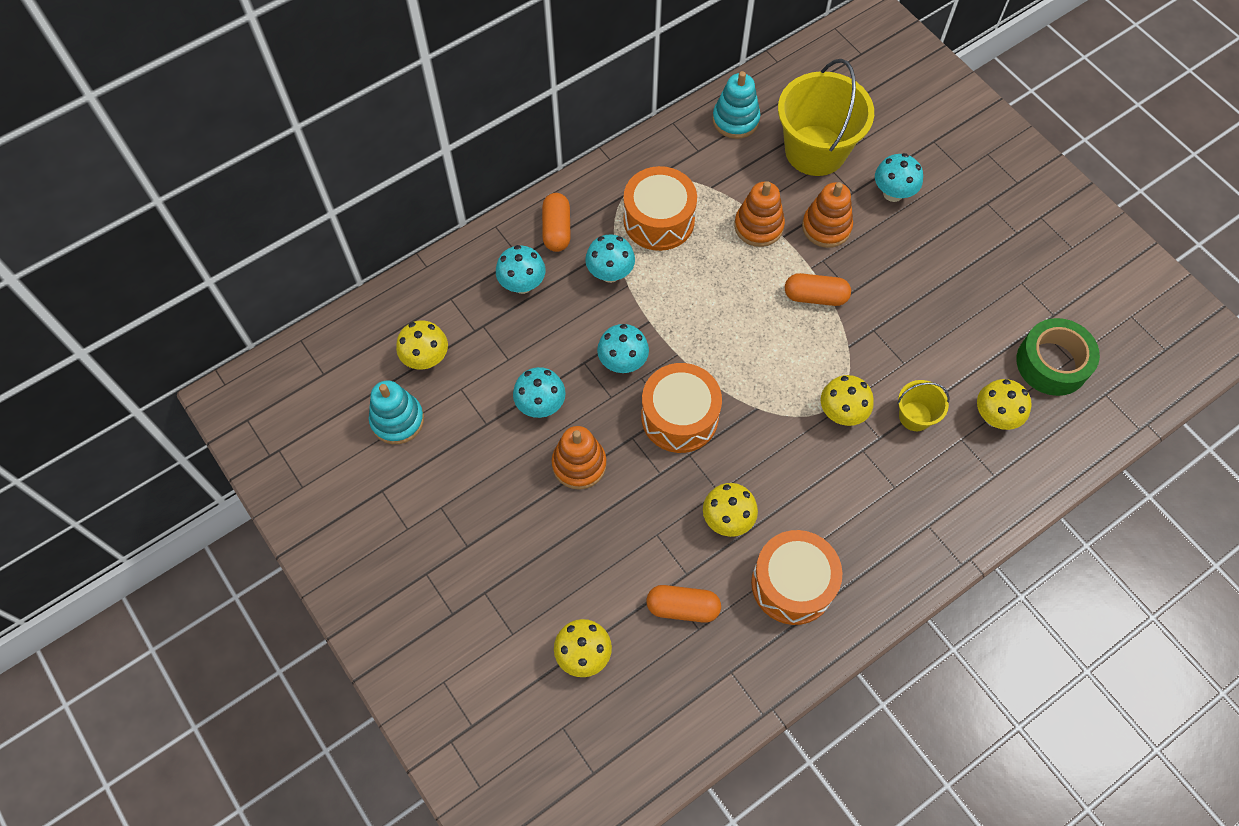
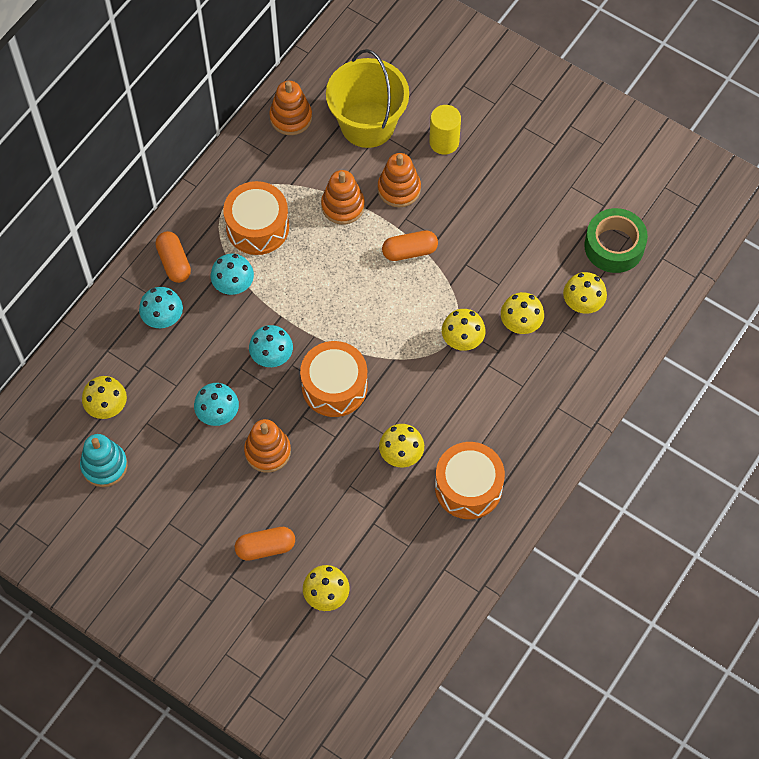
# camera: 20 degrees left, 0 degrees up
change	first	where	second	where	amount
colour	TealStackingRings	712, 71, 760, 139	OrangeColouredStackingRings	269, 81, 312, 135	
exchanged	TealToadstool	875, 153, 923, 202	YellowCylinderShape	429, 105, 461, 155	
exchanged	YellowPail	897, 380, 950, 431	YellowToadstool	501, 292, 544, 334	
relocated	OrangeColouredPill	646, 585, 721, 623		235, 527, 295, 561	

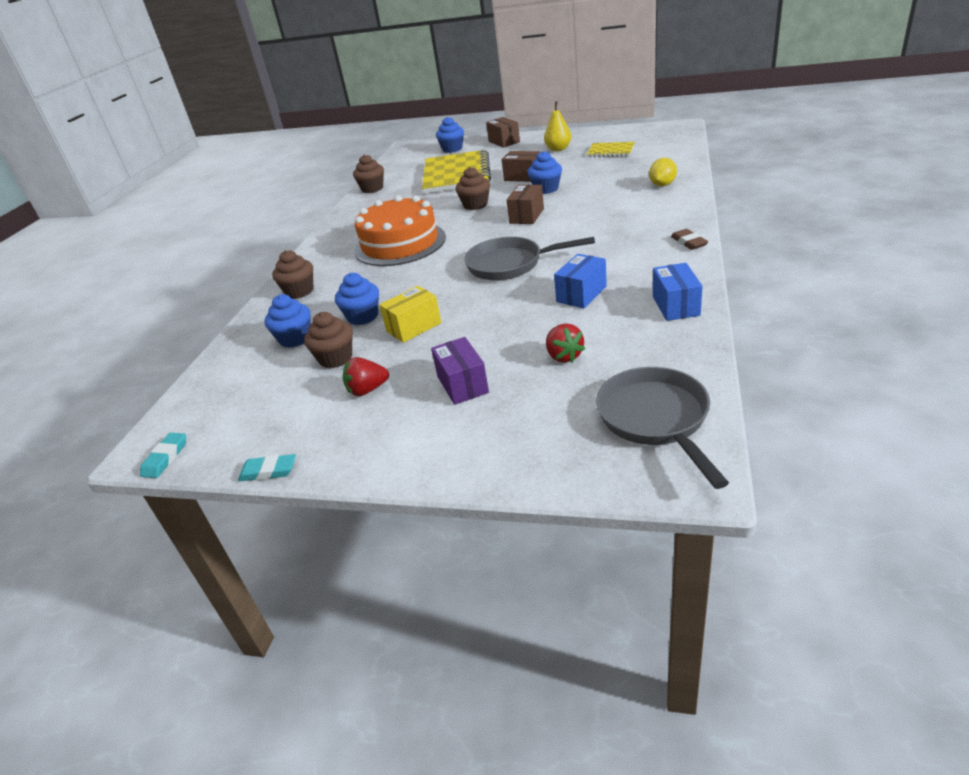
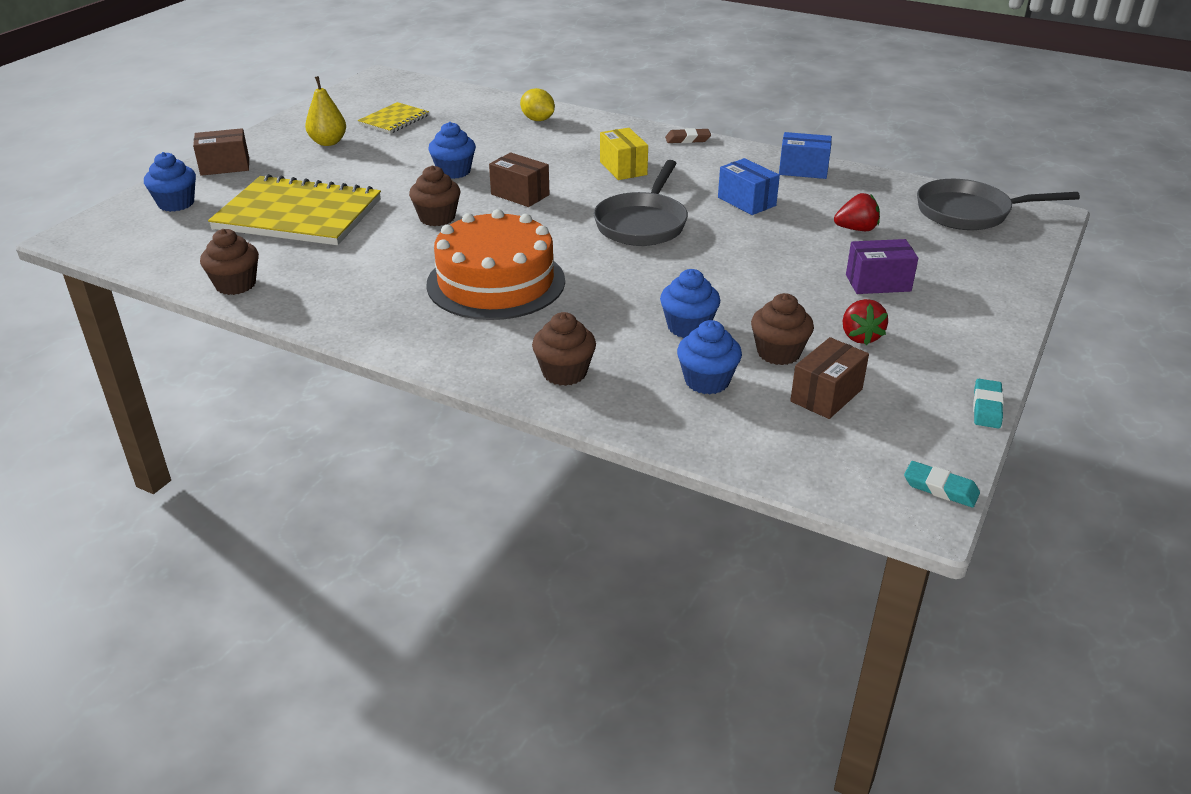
# camera: 80 degrees left, 0 degrees up
change	first	where	second	where	amount
relocated	RussetPackage	501, 151, 541, 182		790, 337, 869, 419	
relocated	YellowPackage	379, 286, 441, 343		600, 128, 648, 180	

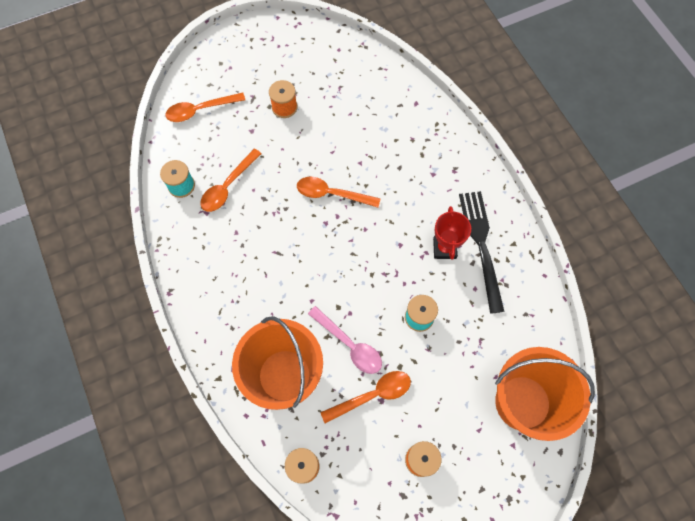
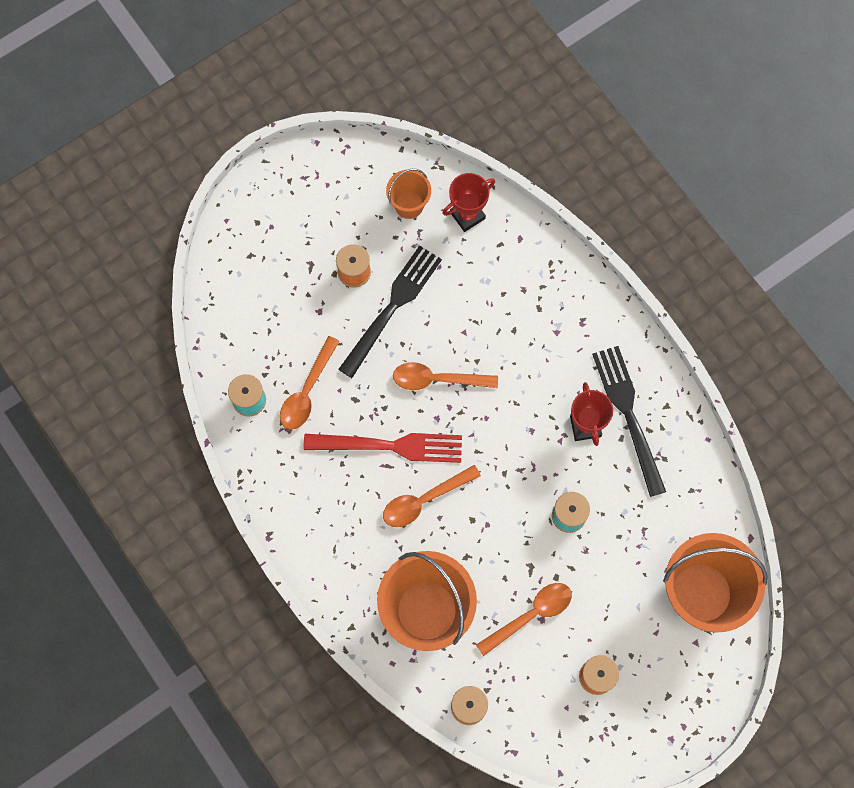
# camera: 10 degrees left, 5 degrees up
change	first	where	second	where	amount
relocated	OrangeColouredSpoon	166, 92, 245, 122		383, 465, 481, 527	
missing	PinkSpoon	308, 306, 382, 374			
appeared			OrangeColouredPail	386, 169, 431, 219	
appeared			CrimsonTrophy	442, 173, 495, 232	
appeared			JetBlackFork	338, 245, 442, 378	
appeared			CrimsonFork	304, 433, 462, 463	

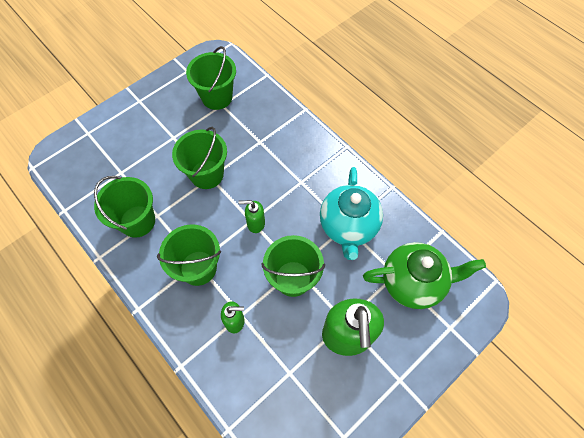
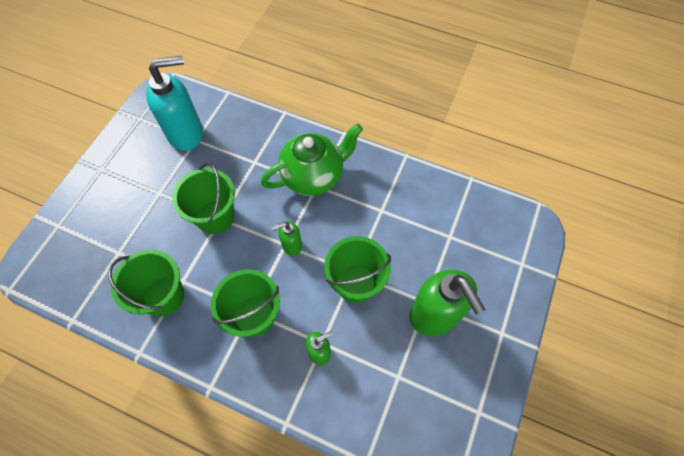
# camera: 25 degrees left, 0 degrees up
change	first	where	second	where	amount
exchanged	EmeraldPail	186, 46, 236, 110	TealSoapPump	146, 56, 203, 151	
missing	TealTeapot	320, 167, 383, 260			
relocated	EmeraldTeapot	363, 242, 486, 309		261, 124, 363, 196	

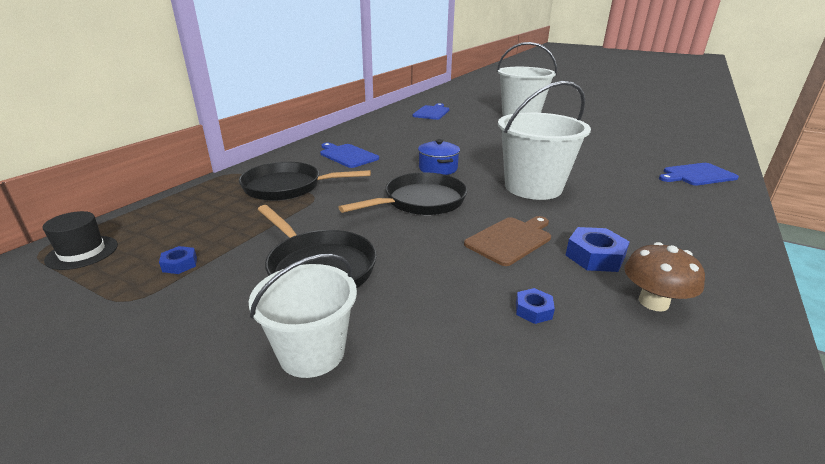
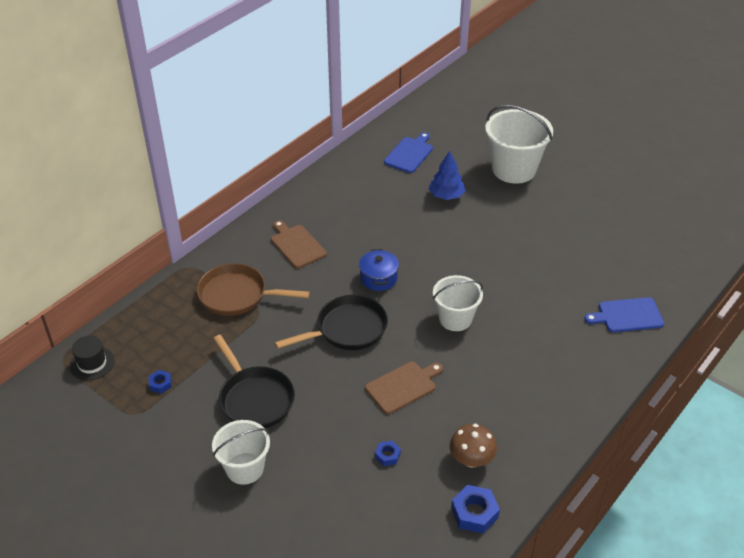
# camera: 10 degrees right, 15 degrees up
change	first	where	second	where	amount
size	PureWhitePail	498, 81, 591, 200		433, 275, 483, 331	x0.64
colour	RoyalBlueCuttingBoard	320, 143, 379, 168	RussetCuttingBoard	271, 220, 327, 268	
colour	JetBlackPan	239, 162, 371, 201	RussetPan	197, 263, 310, 316	
relocated	RoyalBlueHexNut	566, 227, 630, 272		451, 485, 500, 533	
appeared			RoyalBlueToyTree	429, 151, 465, 200	

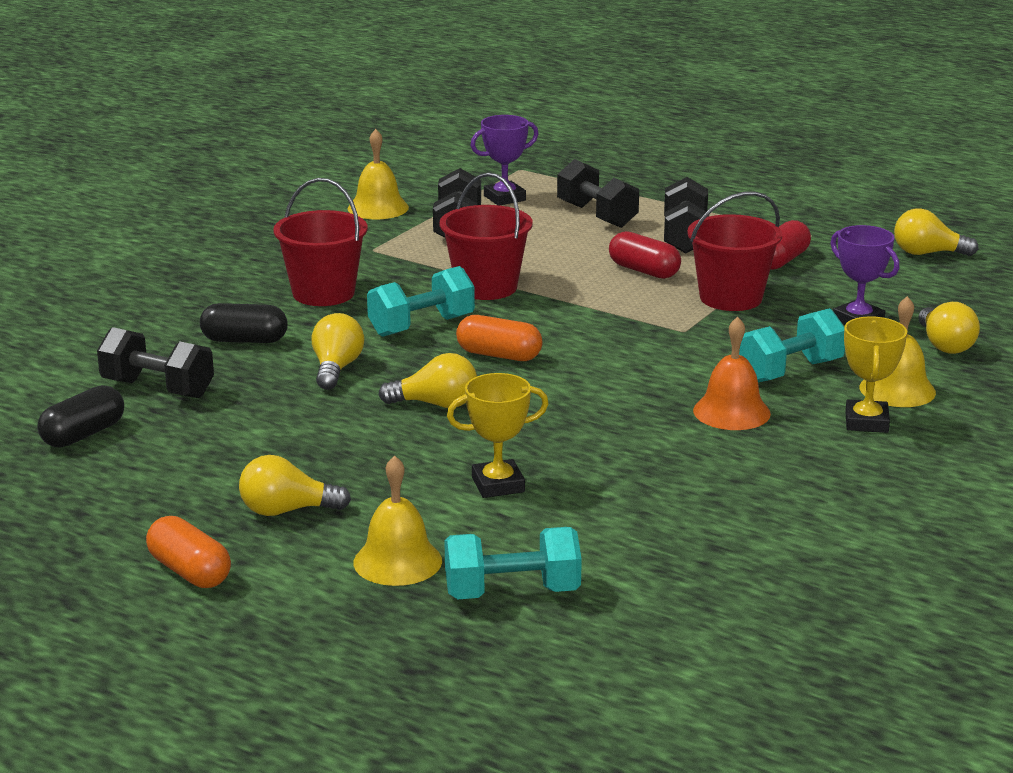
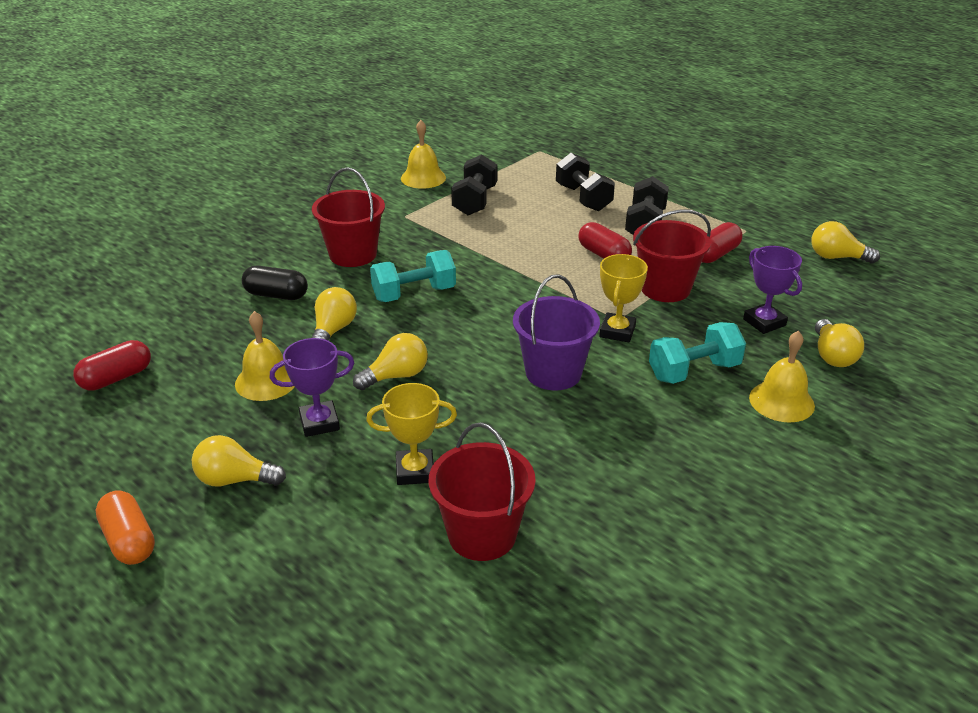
# camera: 10 degrees right, 10 degrees up
change	first	where	second	where	amount
relocated	VioletTrophy	470, 115, 538, 205		270, 338, 354, 437	
relocated	CrimsonPail	440, 173, 533, 300		428, 422, 536, 561	
missing	OrangeColouredPill	456, 315, 543, 361			
missing	OrangeColouredBell	693, 317, 771, 430			
relocated	YellowTrophy	844, 317, 907, 433		600, 254, 648, 342	
missing	JetBlackFreeWeight	97, 327, 214, 398			
spun	YellowLightBulb	379, 353, 477, 408		353, 333, 428, 390	45 degrees counterclockwise
colour	JetBlackPill	37, 385, 124, 448	CrimsonPill	73, 340, 151, 391	
relocated	YellowBell	354, 455, 442, 586		235, 311, 295, 401	
missing	TealFreeWeight	444, 527, 582, 599			
appeared			VioletPail	513, 274, 600, 391	

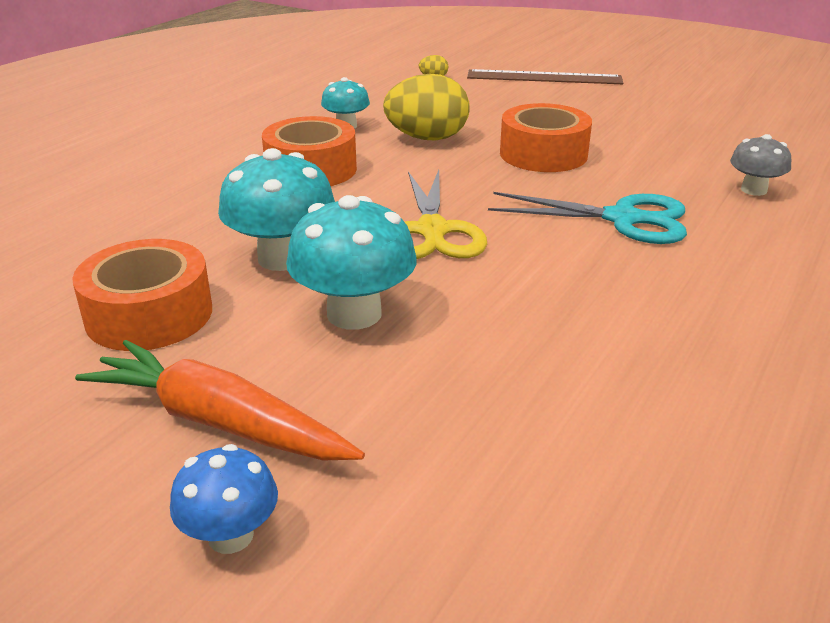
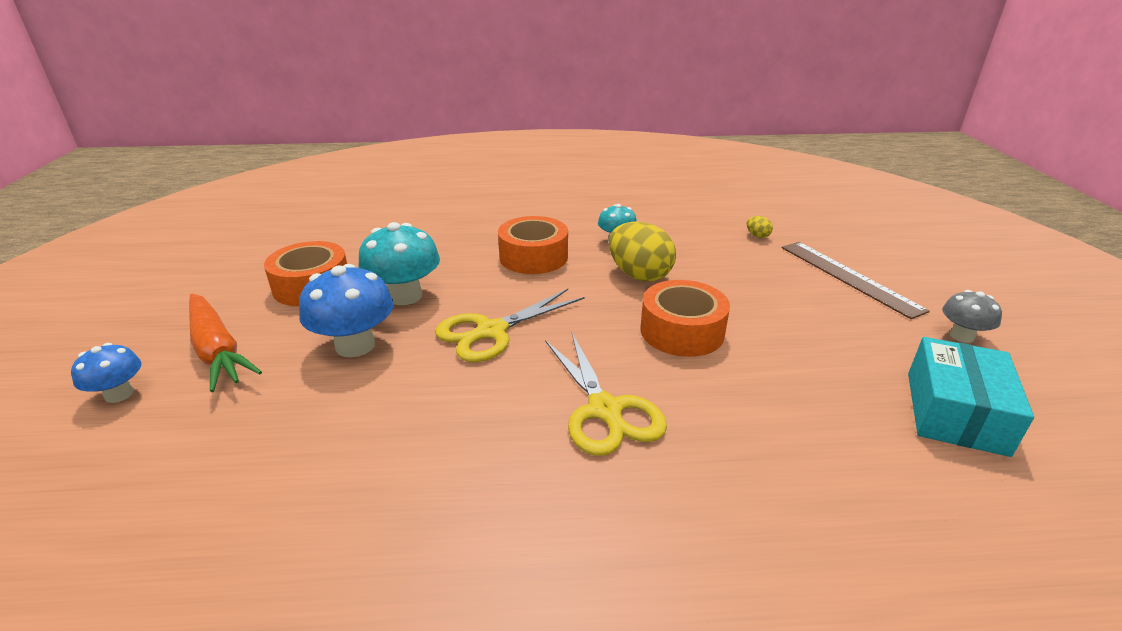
# camera: 55 degrees right, 0 degrees up
change	first	where	second	where	amount
relocated	GrayToadstool	730, 134, 791, 196		942, 290, 1002, 343	
colour	TealScissors	488, 192, 687, 244	YellowScissors	545, 333, 667, 456	
colour	TealToadstool	286, 195, 417, 330	RoyalBlueToadstool	299, 264, 394, 357	
spun	OrangeColouredRootVegetable	75, 340, 365, 461		189, 294, 262, 392	150 degrees clockwise
appeared			TealPackage	908, 337, 1034, 457	

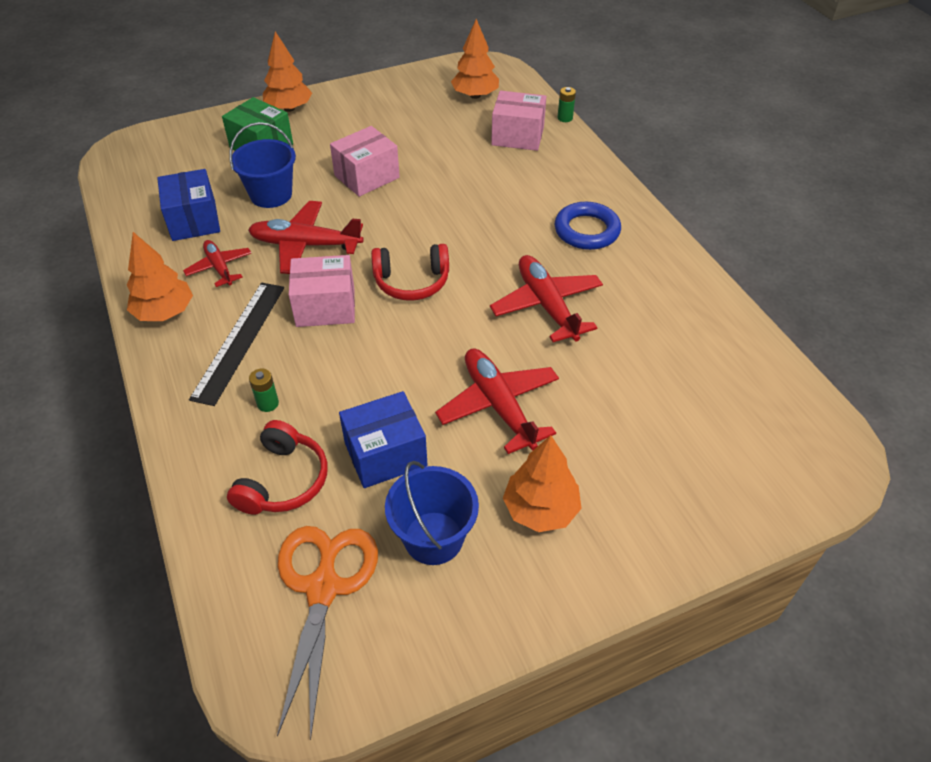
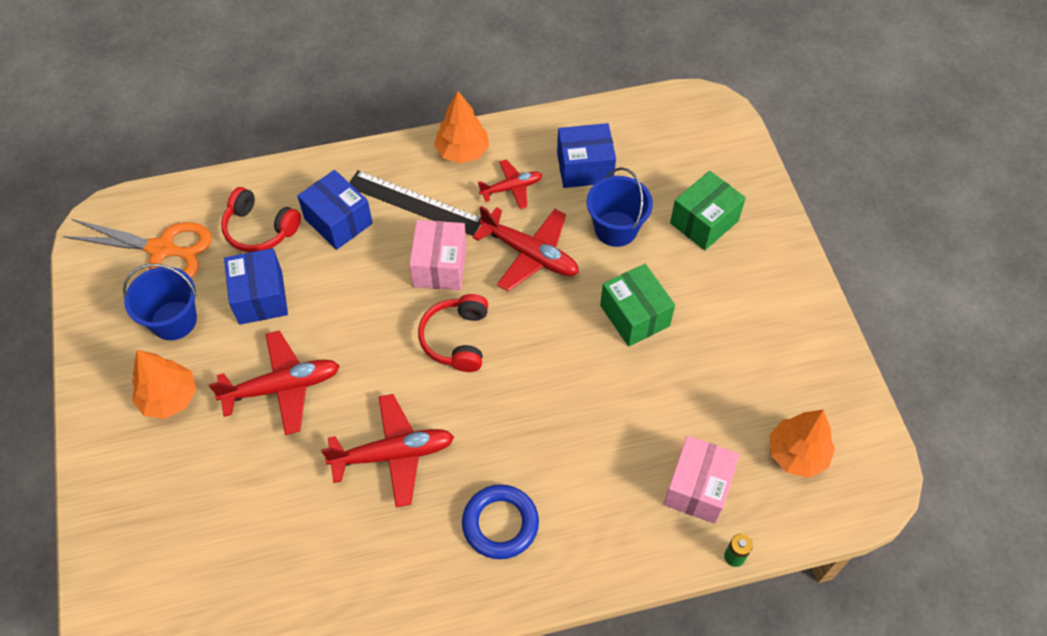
# camera: 100 degrees right, 10 degrees up
change	first	where	second	where	amount
missing	OrangeColouredToyTree	263, 31, 312, 112			
colour	PinkPackage	330, 126, 400, 197	EmeraldPackage	600, 264, 675, 347	
spun	CrimsonToyPlane	248, 201, 364, 274		473, 206, 579, 291	105 degrees clockwise
exchanged	EmeraldBattery	249, 369, 279, 412	RoyalBluePackage	297, 170, 373, 250	

